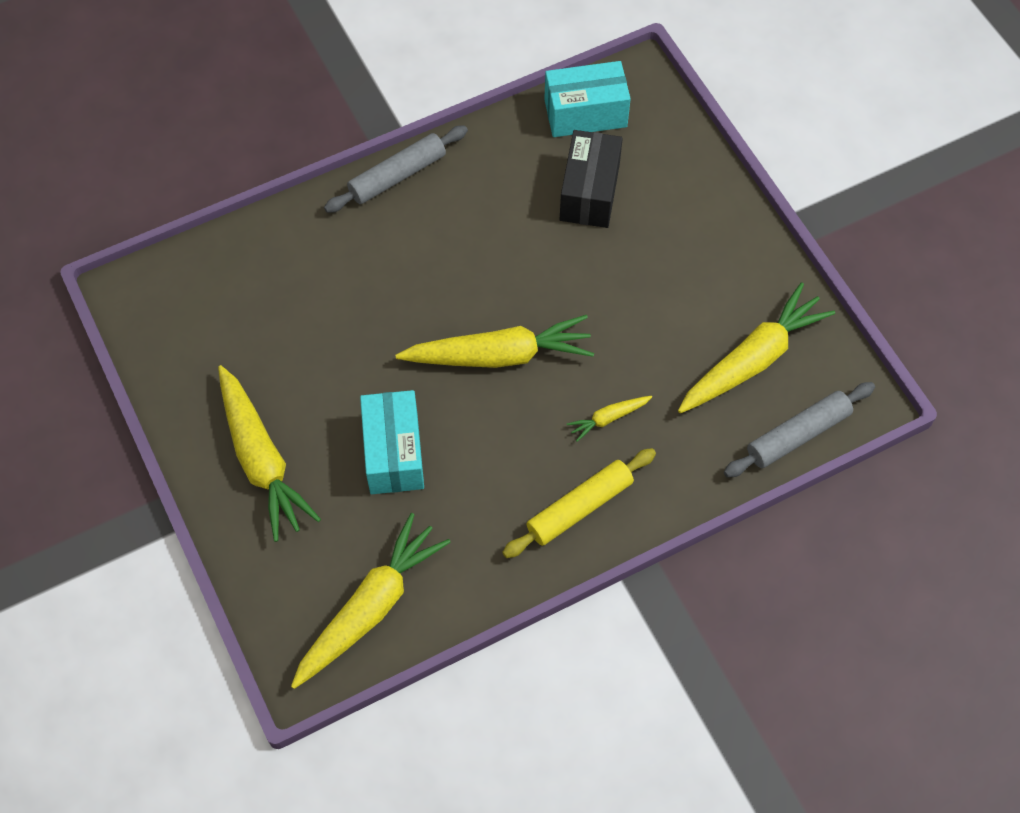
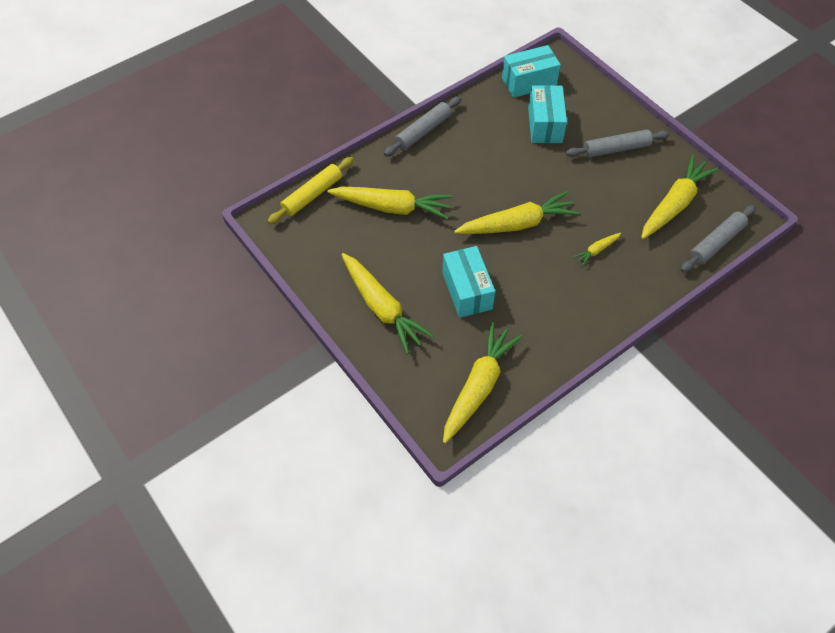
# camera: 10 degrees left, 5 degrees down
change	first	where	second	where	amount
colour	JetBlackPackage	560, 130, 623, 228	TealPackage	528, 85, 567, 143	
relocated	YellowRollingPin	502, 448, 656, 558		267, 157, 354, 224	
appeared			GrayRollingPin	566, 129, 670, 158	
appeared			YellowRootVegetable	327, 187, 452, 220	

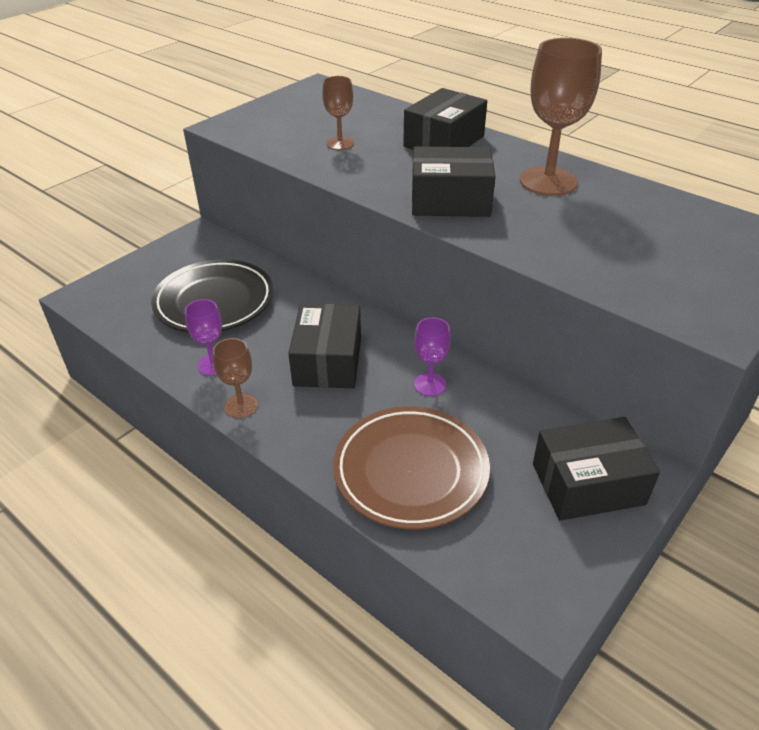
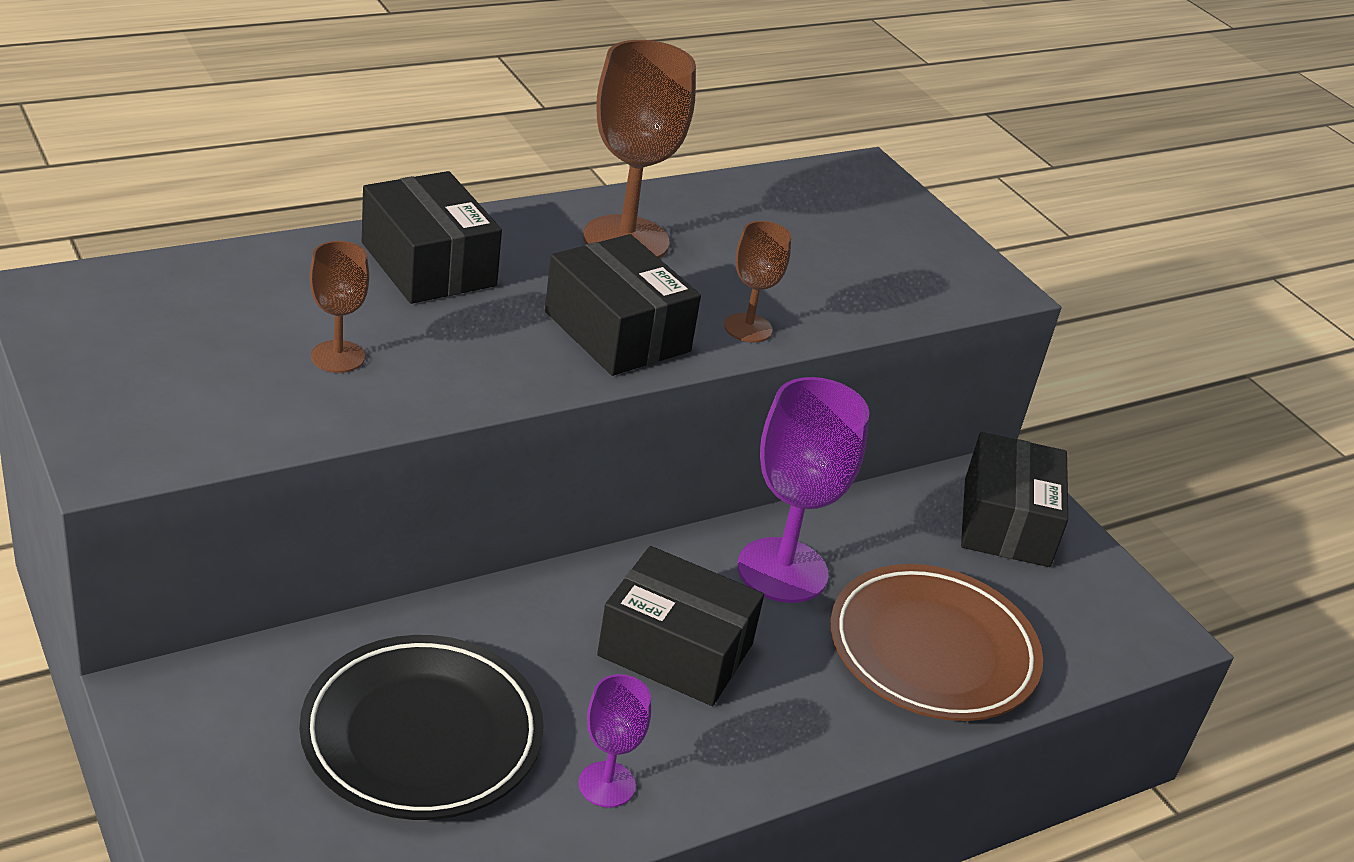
# camera: 75 degrees left, 5 degrees down
change	first	where	second	where	amount
spun	JetBlackPackage	412, 147, 495, 217		545, 234, 701, 376	60 degrees counterclockwise
size	VioletGoblet	414, 317, 451, 396		737, 377, 869, 603	x1.88
relocated	RussetGoblet	213, 338, 258, 418		724, 221, 791, 342	

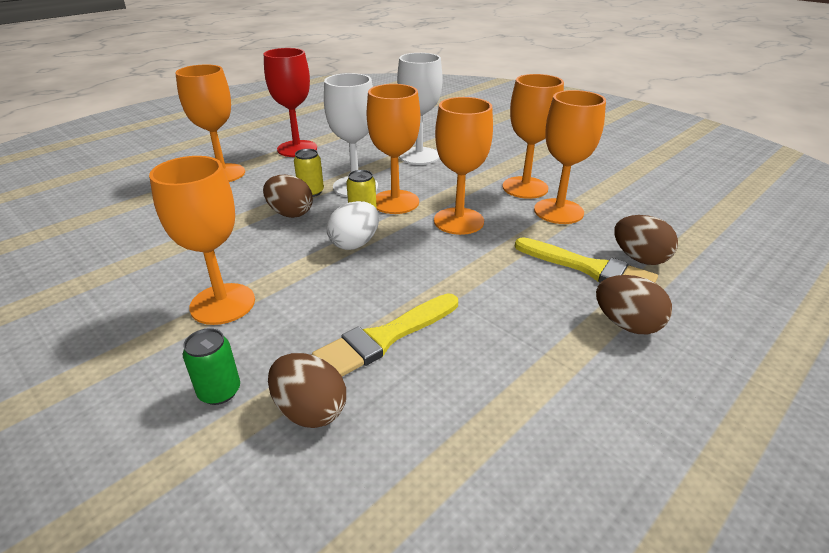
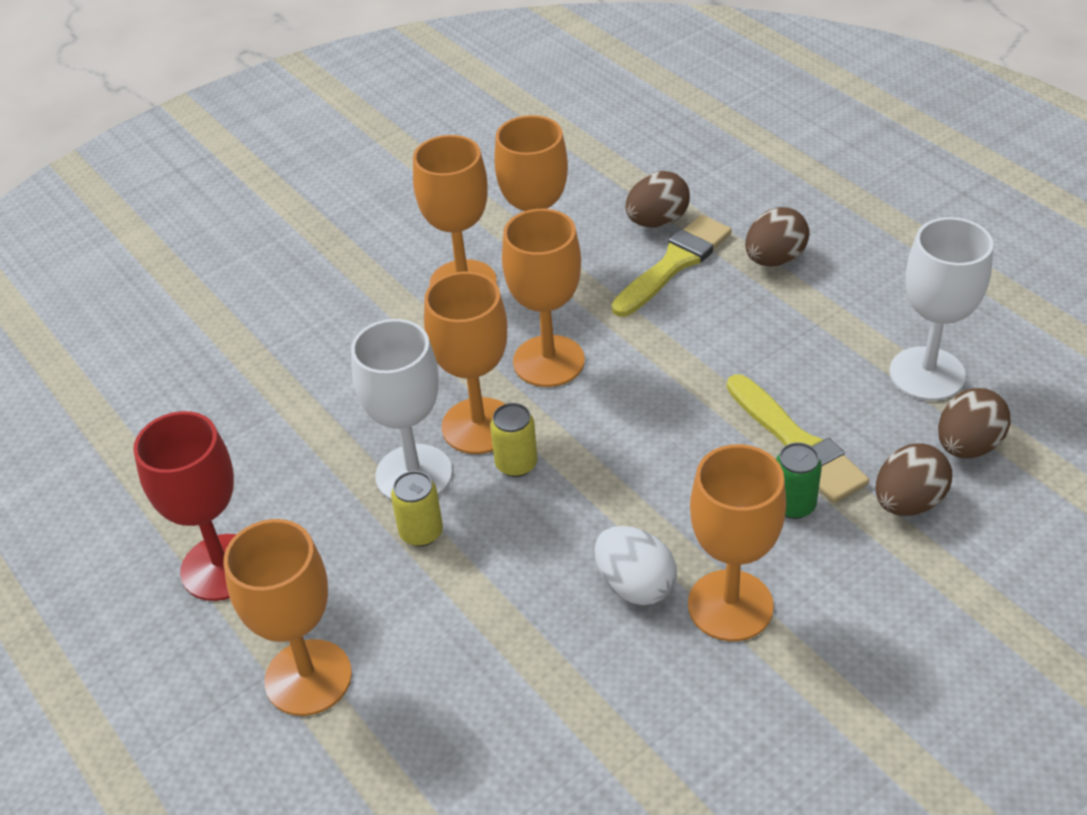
# camera: 80 degrees left, 10 degrees up
change	first	where	second	where	amount
relocated	PureWhiteGoblet	397, 53, 443, 165		889, 217, 994, 401	
relocated	RussetToyEgg	263, 175, 313, 218		938, 388, 1011, 458	
relocated	PureWhiteToyEgg	327, 201, 379, 250		595, 526, 677, 605	
relocated	EmeraldTin	183, 328, 240, 405		776, 442, 822, 519	

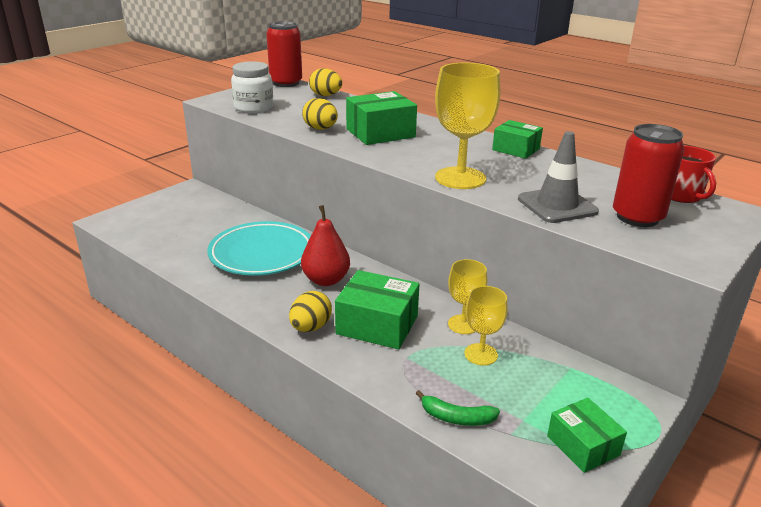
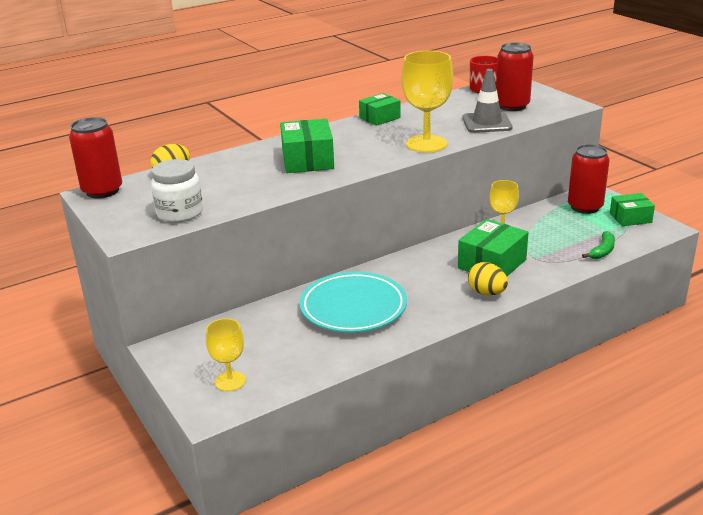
# camera: 70 degrees left, 0 degrees up
change	first	where	second	where	amount
missing	YellowToyEgg	302, 98, 338, 130			
missing	CrimsonPearFruit	301, 205, 350, 286			
relocated	YellowGoblet	464, 286, 508, 366		206, 318, 246, 391	
appeared			CrimsonTin	568, 144, 610, 214	

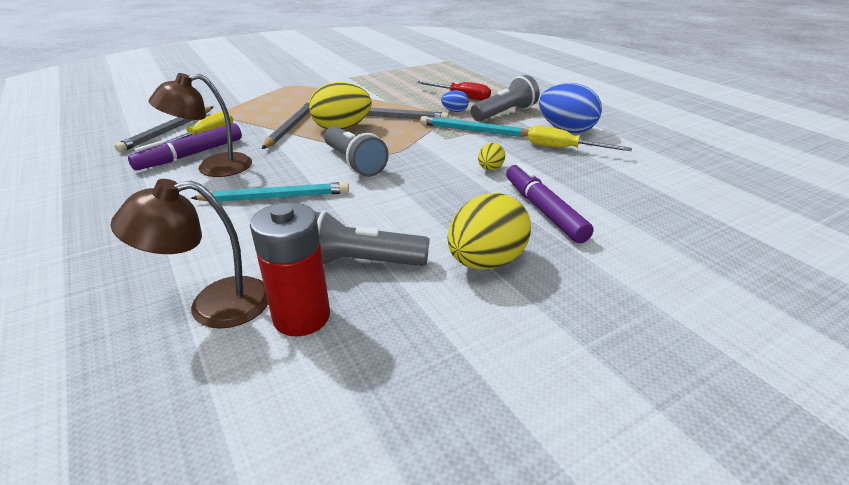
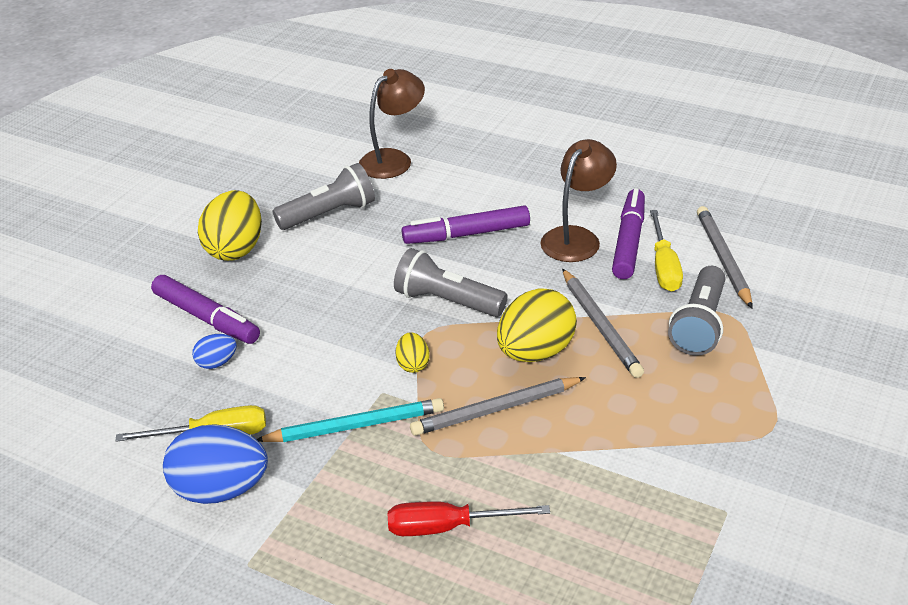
# camera: 150 degrees right, 5 degrees up
change	first	where	second	where	amount
relocated	GrayFlashlight	471, 75, 540, 122		668, 266, 726, 356	
relocated	RoyalBlueToyEgg	441, 90, 469, 112		192, 334, 237, 369	
relocated	YellowToyEgg	478, 143, 505, 170		395, 332, 430, 373	
exchanged	TealLeadPencil	191, 182, 349, 202	VioletMarker	402, 206, 530, 244	
missing	CrimsonBattery	250, 202, 330, 336			

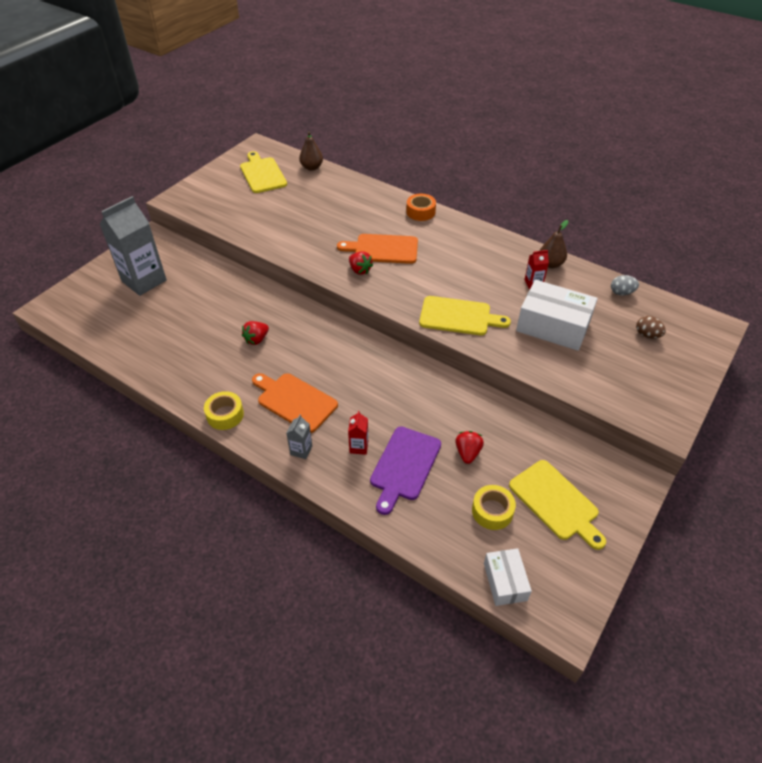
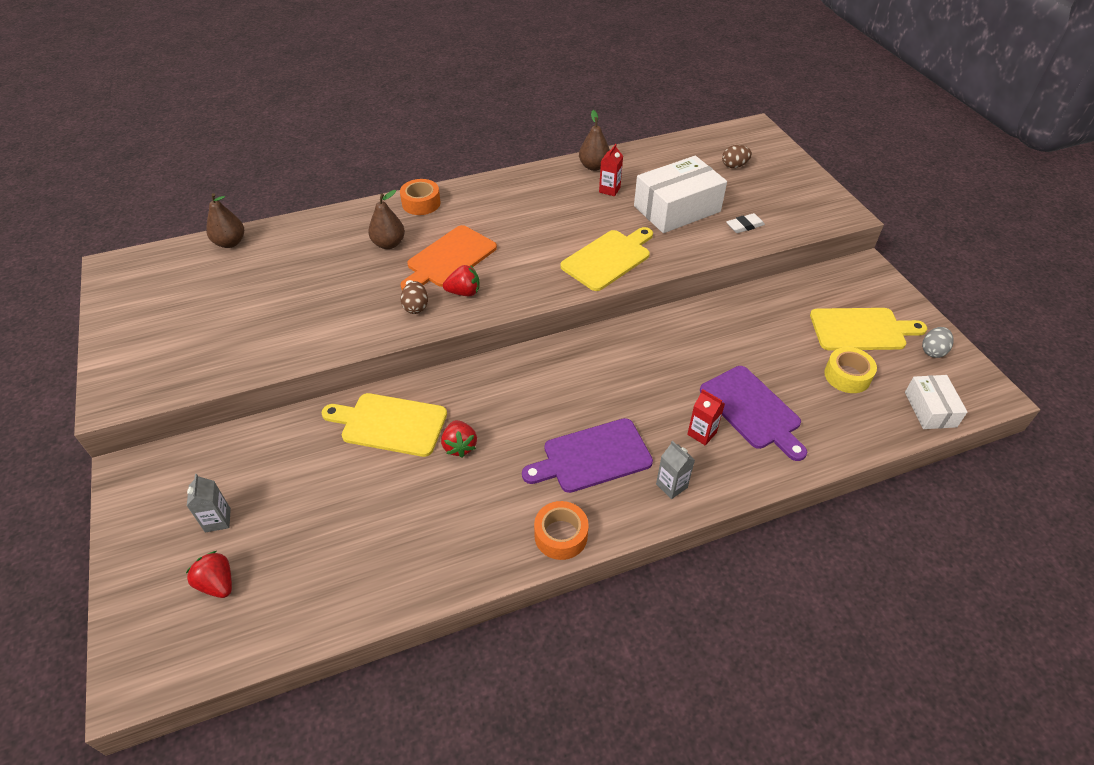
# camera: 55 degrees left, 0 degrees up
change	first	where	second	where	amount
relocated	YellowCuttingBoard	240, 151, 287, 193		322, 393, 447, 457	
size	GrayJuiceCarton	100, 196, 167, 296		187, 474, 231, 533	x0.43
relocated	GrayToyEgg	611, 275, 639, 295		922, 327, 954, 358	
colour	OrangeColouredCuttingBoard	252, 373, 338, 433	VioletCuttingBoard	522, 418, 653, 493	
colour	YellowStickyTape	204, 391, 244, 430	OrangeColouredStickyTape	534, 501, 589, 560	
relocated	CrimsonStrawberry	455, 431, 484, 464		186, 551, 232, 598	
spun	PureWhitePackage	484, 548, 532, 606		905, 375, 967, 429	60 degrees clockwise
appeared			RussetPearFruit	368, 190, 405, 249	
appeared			PureWhitePencilEraser	726, 213, 765, 233	
appeared			RussetToyEgg	401, 281, 428, 314	

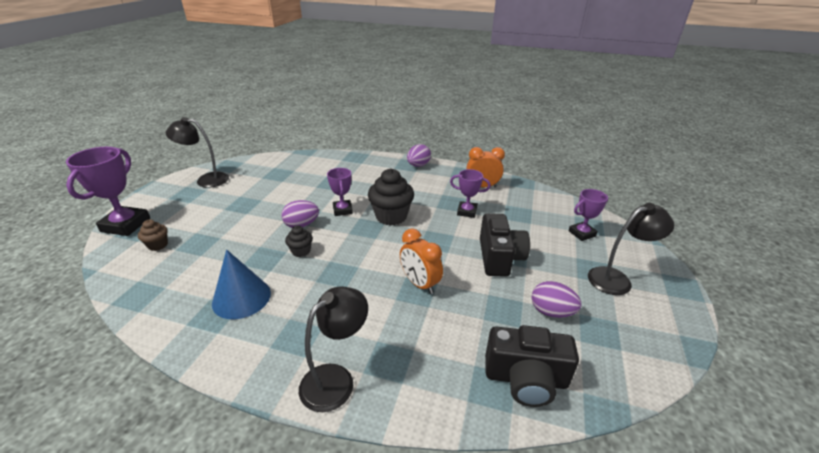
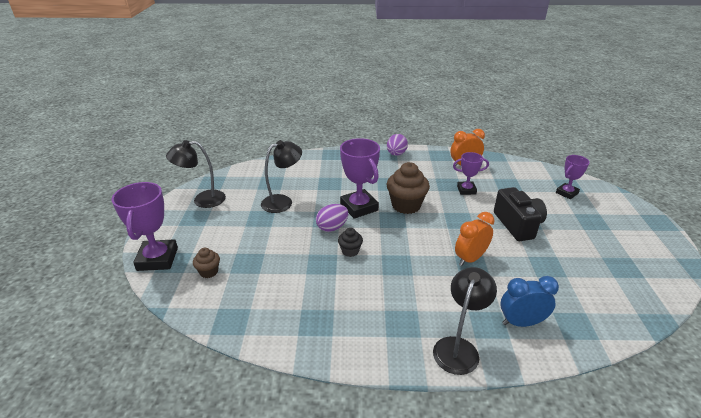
# camera: 15 degrees left, 0 degrees up
change	first	where	second	where	amount
size	VioletTrophy	327, 168, 353, 216		340, 138, 380, 219	x1.70
colour	JetBlackFairyCake	368, 168, 414, 225	RussetFairyCake	387, 162, 430, 214	
relocated	JetBlackReadingLamp	588, 203, 674, 295		261, 140, 302, 213	
spun	OrangeColouredClock	400, 228, 443, 294		455, 212, 494, 266	105 degrees clockwise
missing	RoyalBlueConeShape	212, 250, 271, 319			
missing	VioletToyEgg	531, 281, 581, 318			
missing	JetBlackPhotoCamera	485, 325, 579, 407			
appeared			RoyalBlueClock	500, 276, 559, 327	

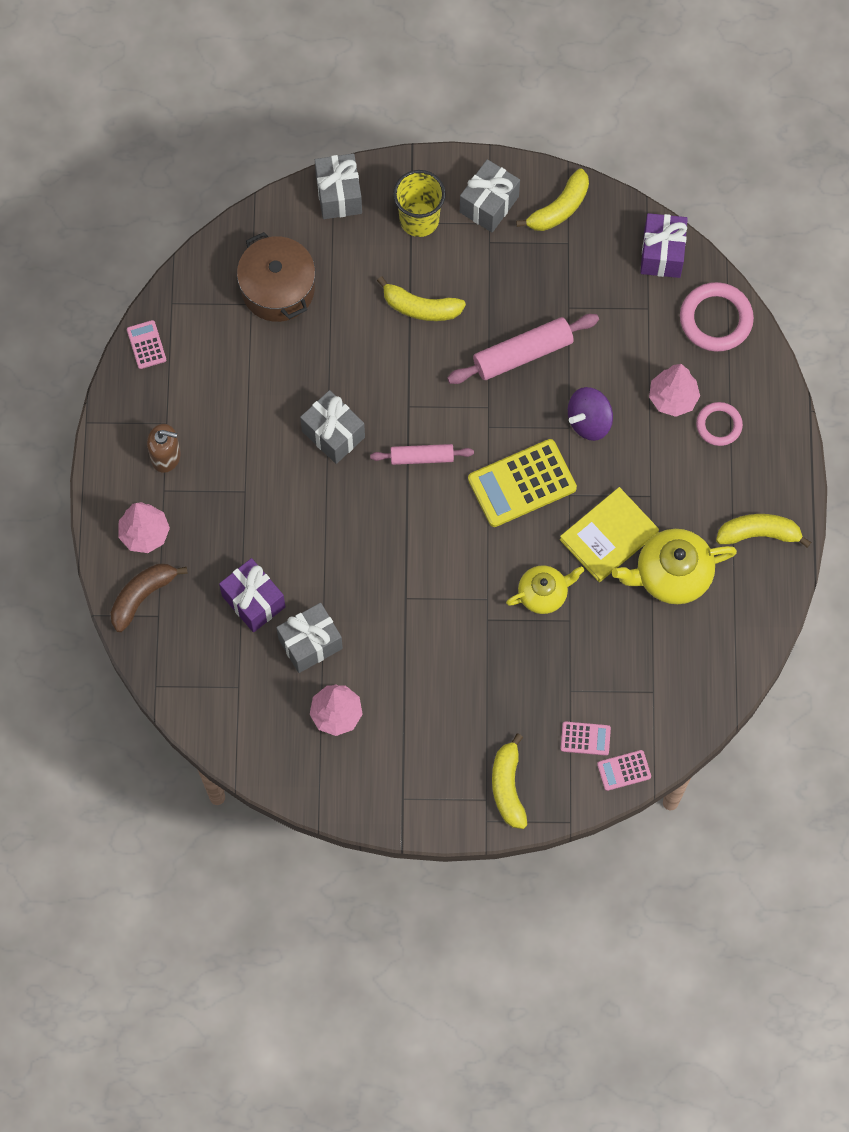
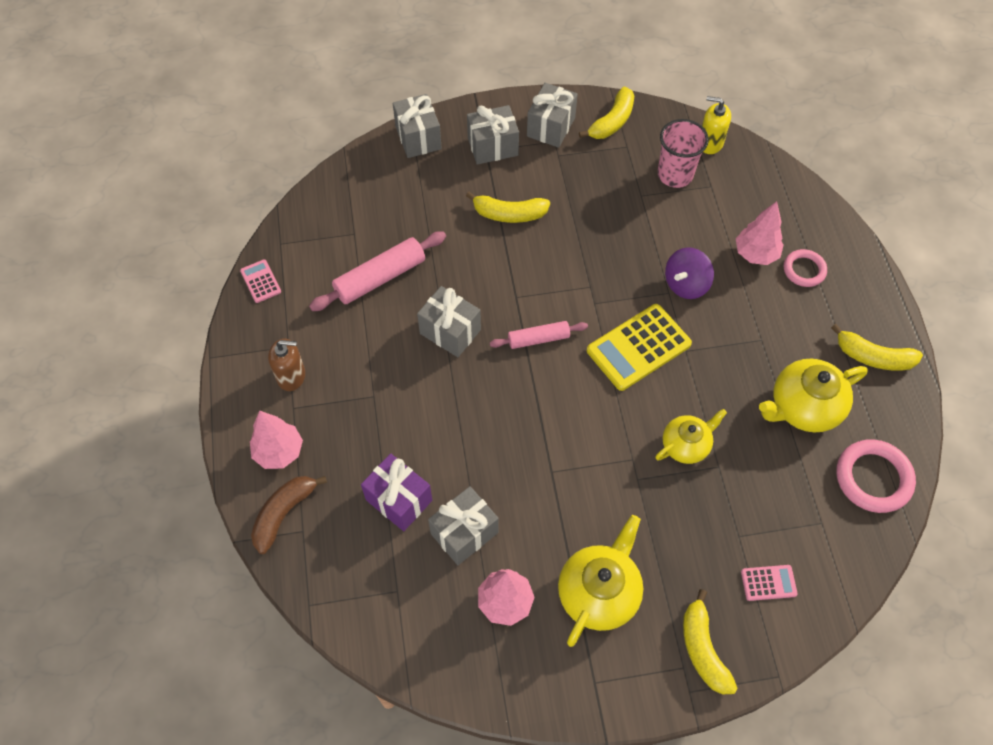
# camera: 10 degrees left, 10 degrees down
change	first	where	second	where	amount
exchanged	YellowBeaker	393, 170, 446, 237	GrayGift	467, 105, 519, 165	
exchanged	VioletGift	640, 213, 688, 278	YellowSoapPump	702, 96, 731, 154	
missing	RussetCookingPot	237, 232, 315, 322			
relocated	PinkHoop	680, 282, 754, 352		836, 439, 916, 513	
relocated	PinkRollingPin	447, 314, 599, 384		309, 231, 446, 311	
missing	YellowHardback	560, 487, 659, 582			
spun	YellowToyBanana	716, 514, 811, 548		831, 324, 923, 371	150 degrees counterclockwise
missing	PinkCalculator	597, 750, 651, 791			
appeared			PinkBeaker	658, 119, 709, 188	
appeared			YellowTeapot	558, 515, 643, 647	

